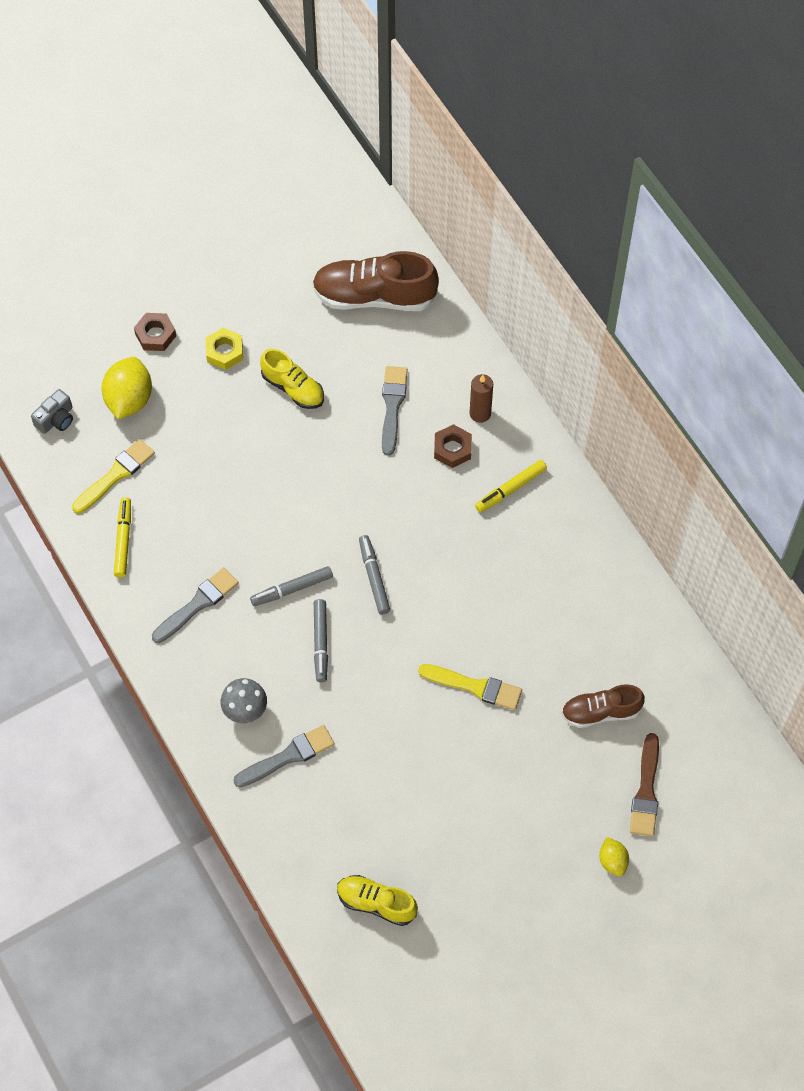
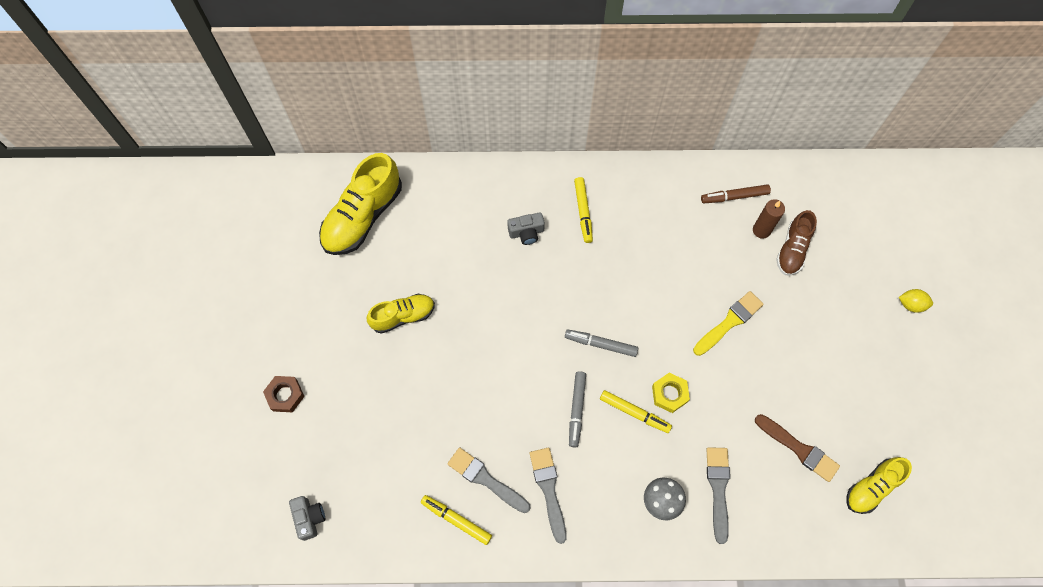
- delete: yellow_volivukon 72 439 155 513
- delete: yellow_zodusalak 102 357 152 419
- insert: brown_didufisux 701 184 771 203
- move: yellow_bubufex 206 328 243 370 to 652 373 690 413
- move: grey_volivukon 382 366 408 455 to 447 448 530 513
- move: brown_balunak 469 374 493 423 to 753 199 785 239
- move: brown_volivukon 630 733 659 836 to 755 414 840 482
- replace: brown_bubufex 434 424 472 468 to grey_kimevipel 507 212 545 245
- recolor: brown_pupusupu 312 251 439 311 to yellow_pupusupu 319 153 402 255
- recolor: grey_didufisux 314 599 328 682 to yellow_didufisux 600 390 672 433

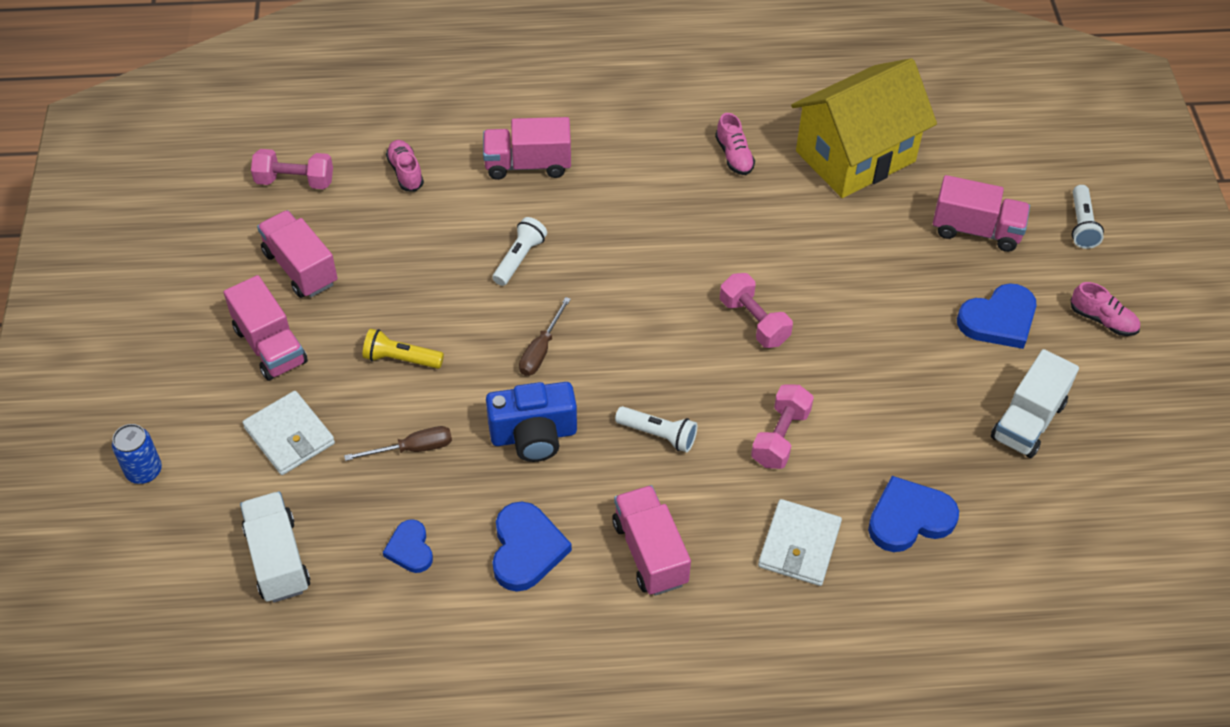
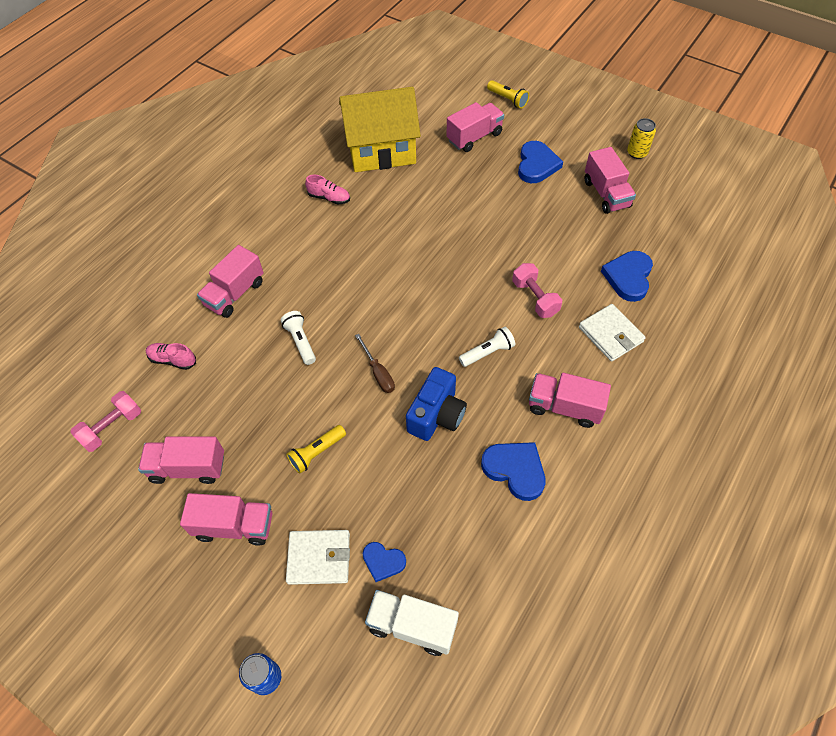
- delete: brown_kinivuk 344 426 452 461
- delete: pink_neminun 720 273 793 348
- delete: pink_pupusupu 1071 282 1140 336
- insert: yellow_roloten 627 118 656 159
- move: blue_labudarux 383 519 433 573 to 363 542 406 582
- recolor: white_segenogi 991 349 1079 458 to pink_segenogi 585 147 636 214
- recolor: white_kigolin 1072 185 1104 249 to yellow_kigolin 487 80 529 109
- rotate: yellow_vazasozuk 791 58 937 198 = 339 87 421 172 75 degrees clockwise

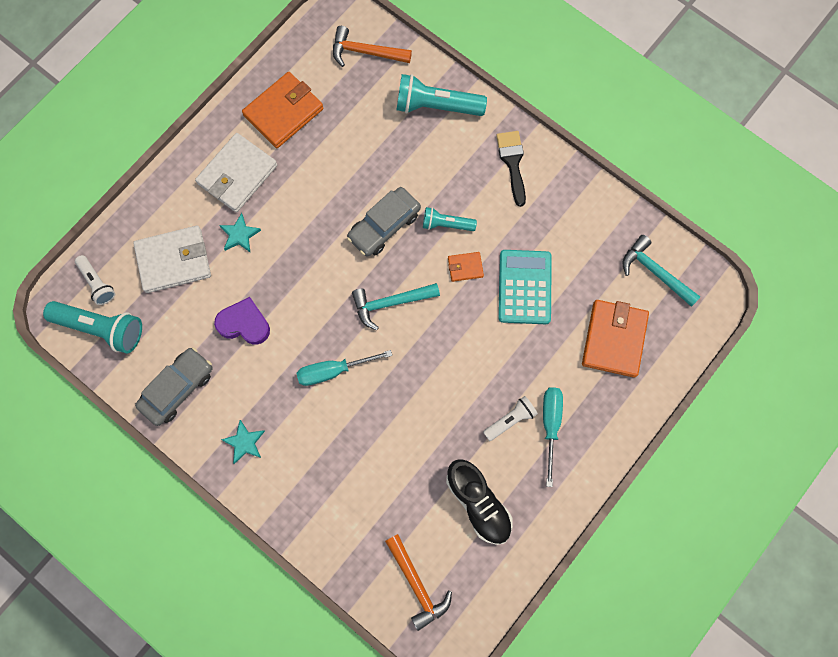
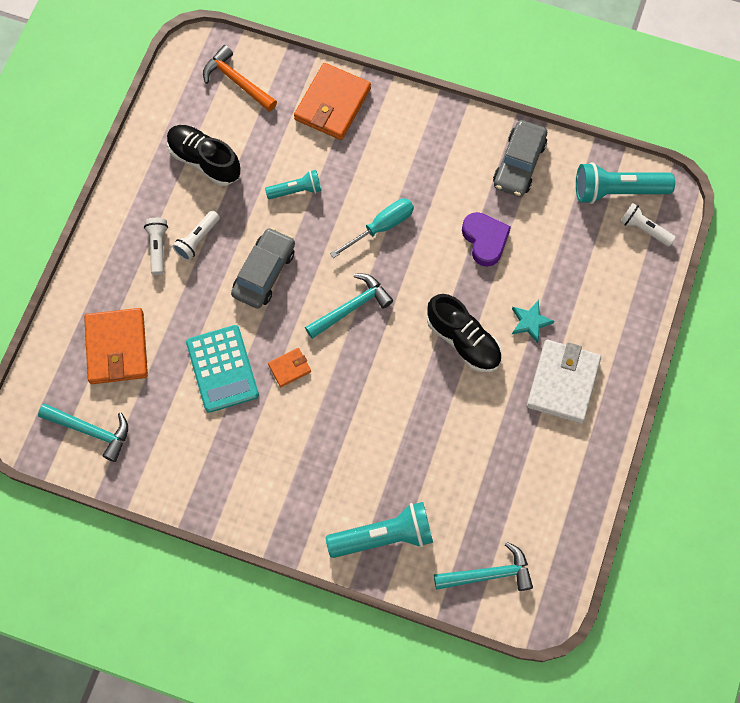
- delete: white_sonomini 133 226 211 293
- delete: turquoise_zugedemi 221 420 265 464
- delete: black_volivukon 496 131 526 207
- insert: black_pupusupu 427 294 502 372
- move: orange_sonomini 242 72 324 148 to 294 63 371 140
- move: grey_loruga 347 187 421 257 to 231 227 295 309
- move: turquoise_kigolin 423 207 477 231 to 265 170 322 199
- replace: turquoise_kinivuk 543 388 563 487 to white_kigolin 144 218 168 275
- recolor: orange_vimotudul 333 26 412 67 to turquoise_vimotudul 434 542 533 591
- rotate: purple_labudarux 214 297 270 345 = 462 212 511 267 105 degrees counterclockwise

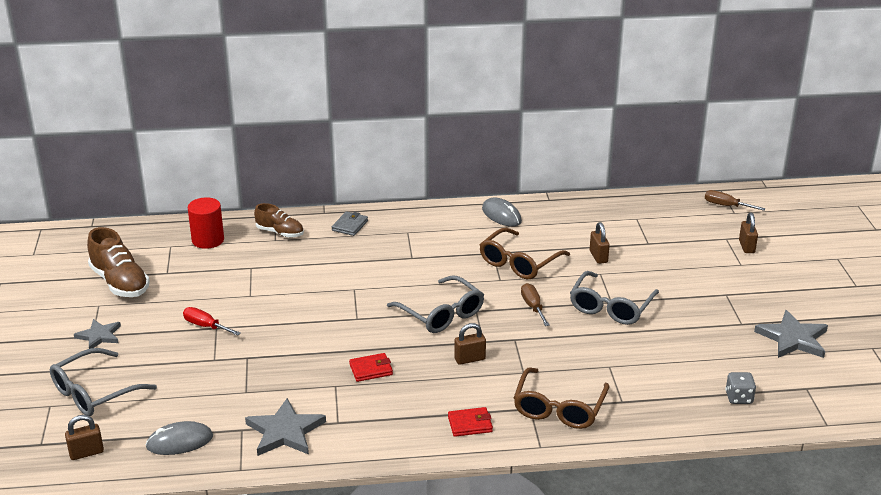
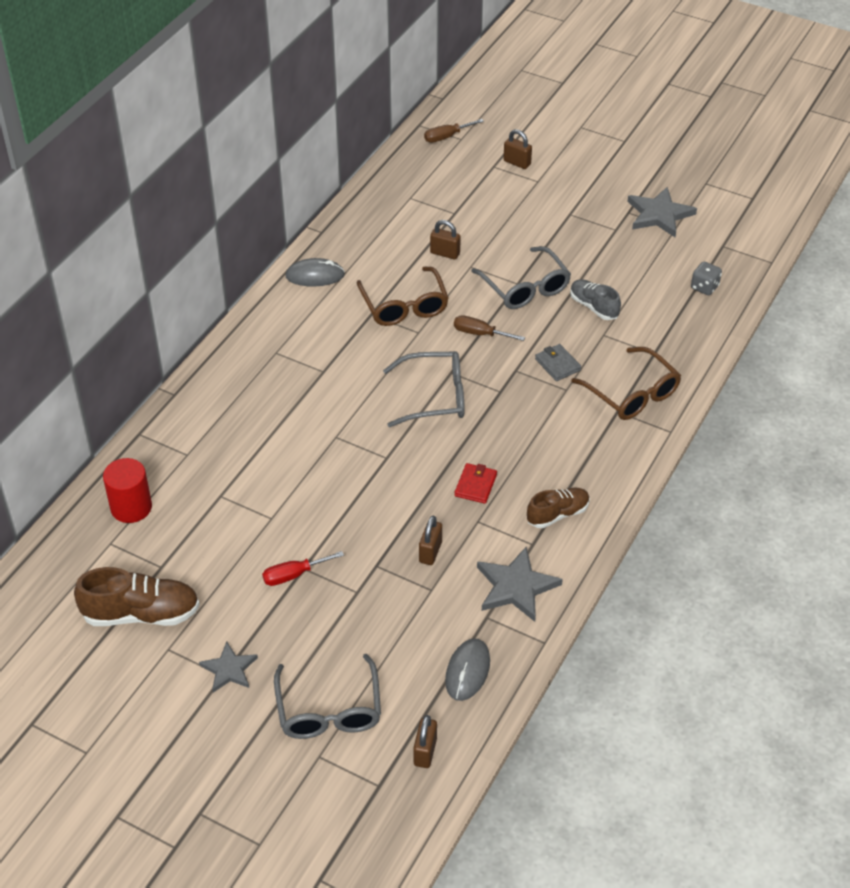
- delete: red_sonomini 448 407 493 437
- insert: grey_pupusupu 570 279 621 320
- move: brown_pupusupu 254 203 304 238 to 527 488 590 528
- move: grey_sonomini 332 211 368 236 to 535 344 581 381
- move: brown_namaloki 454 323 486 365 to 419 516 442 565

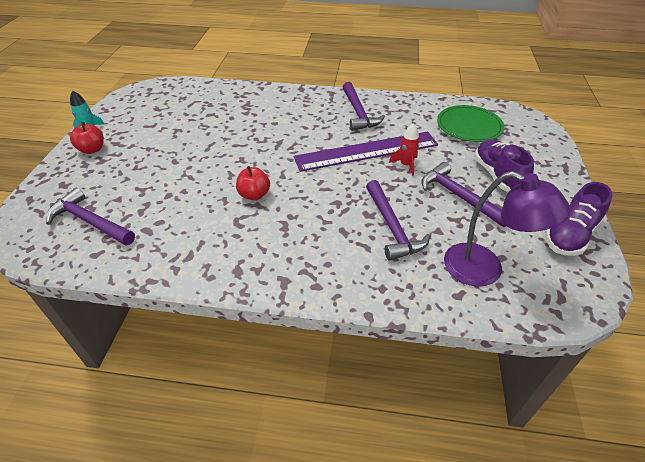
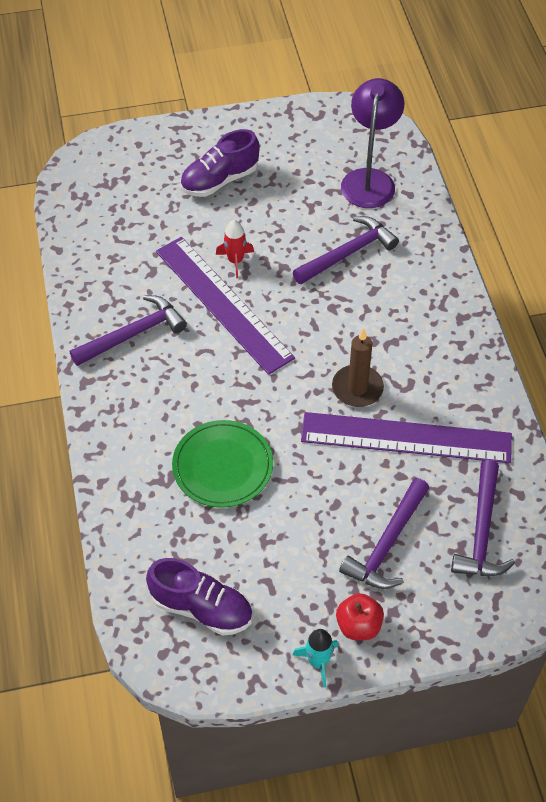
- insert: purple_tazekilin 301 412 512 463
- move: purple_vimotudul 421 162 506 227 to 339 478 429 589
- move: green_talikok 437 105 504 142 to 172 420 273 508
- move: purple_pupusupu 545 182 612 256 to 146 558 252 635
- replace: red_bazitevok 236 166 270 200 to brown_balunak 332 328 384 407

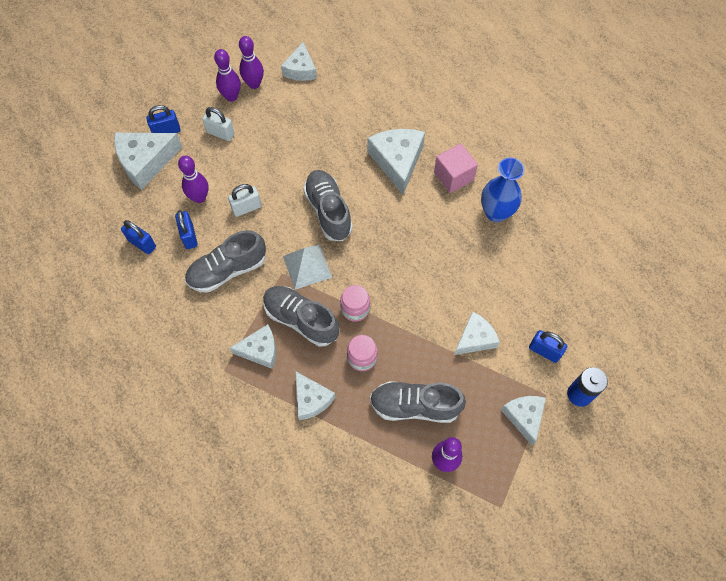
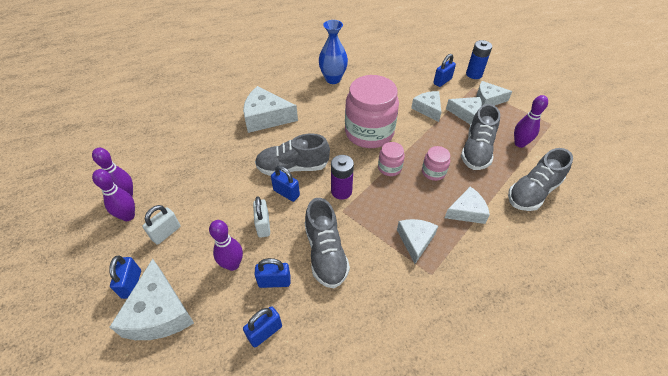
- delete: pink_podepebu 434 144 478 193
- insert: blue_namaloki 271 166 300 202
- insert: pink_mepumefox 345 75 399 148
- move: grey_pupusupu 263 286 339 346 to 508 148 573 211
- move: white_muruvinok 281 42 317 81 to 446 97 482 125
- replace: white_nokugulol 283 244 332 290 to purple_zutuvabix 331 155 354 200

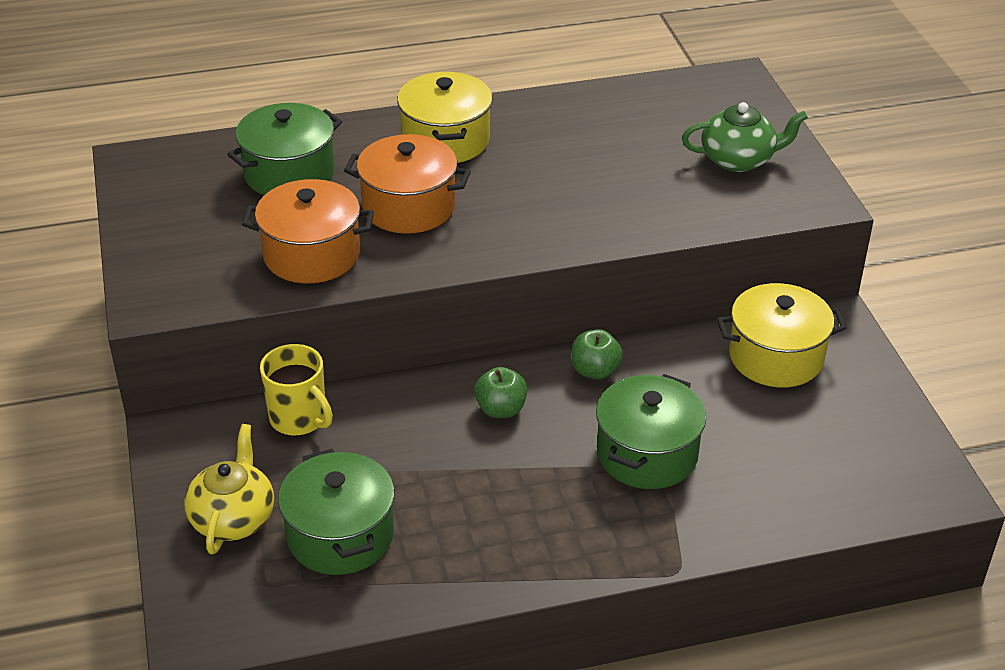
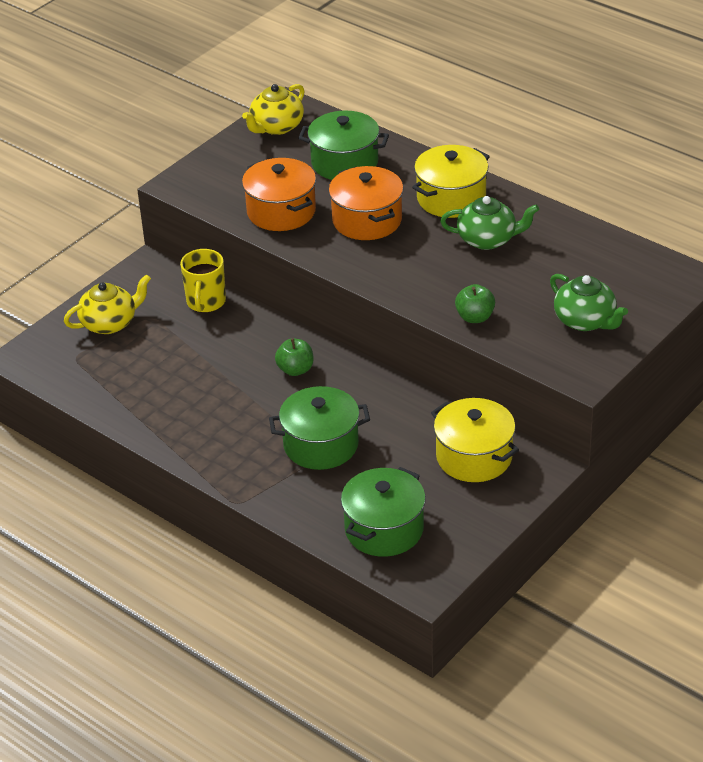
- insert: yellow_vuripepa 242 84 304 135
- insert: green_vuripepa 440 196 539 250
- move: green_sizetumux 278 449 395 575 to 341 467 426 557
- move: green_bazitevok 571 329 623 379 to 455 284 495 323

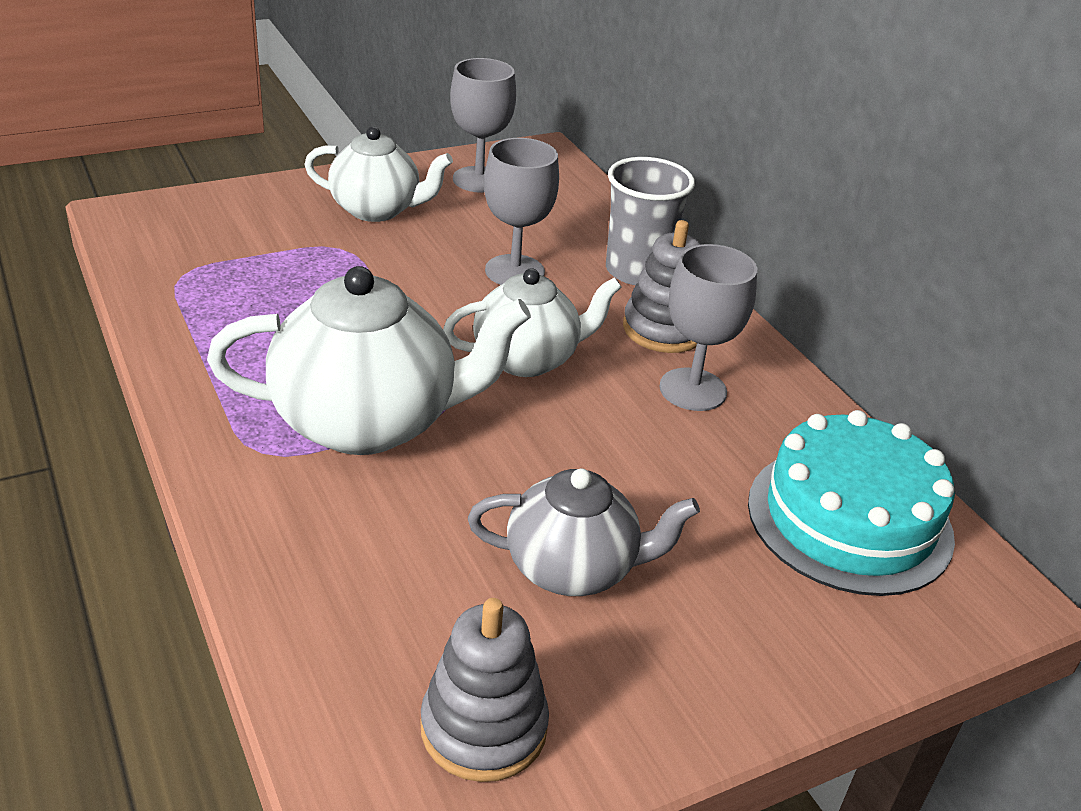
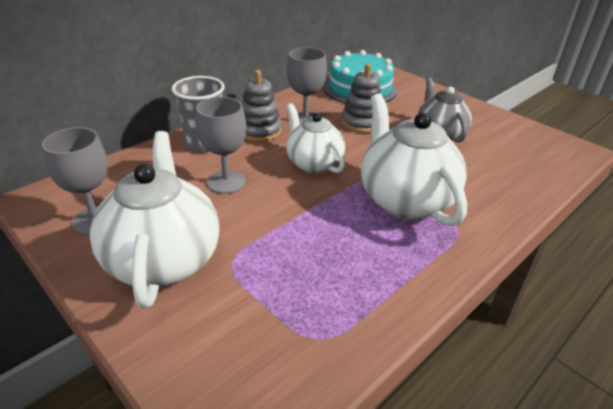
- move: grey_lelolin 421 598 549 782 to 341 64 381 133
- resize: white_vuripepa 304 126 453 222 = 90 131 219 308 x1.57

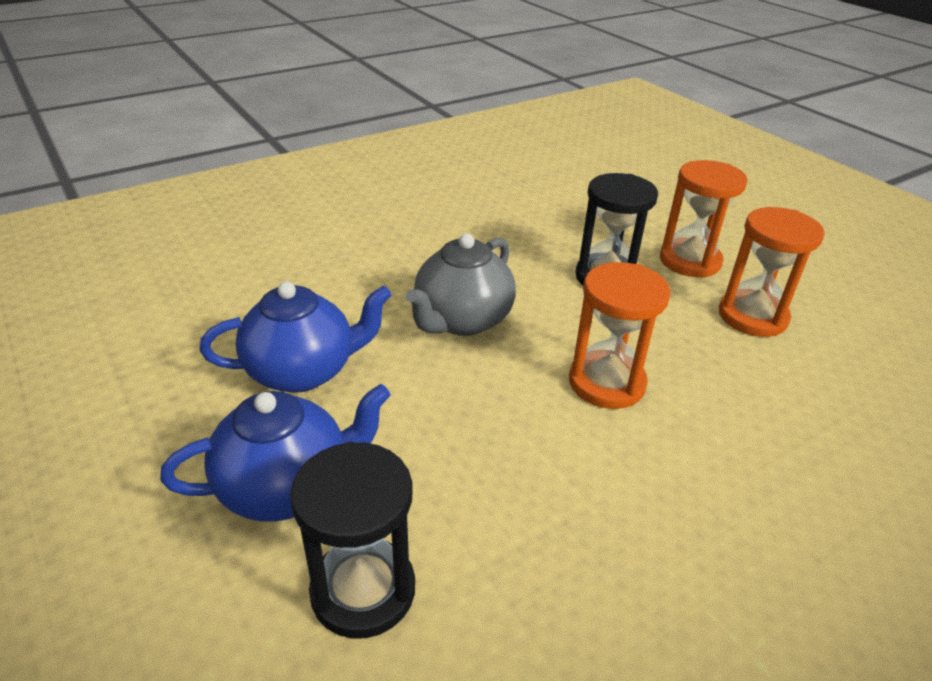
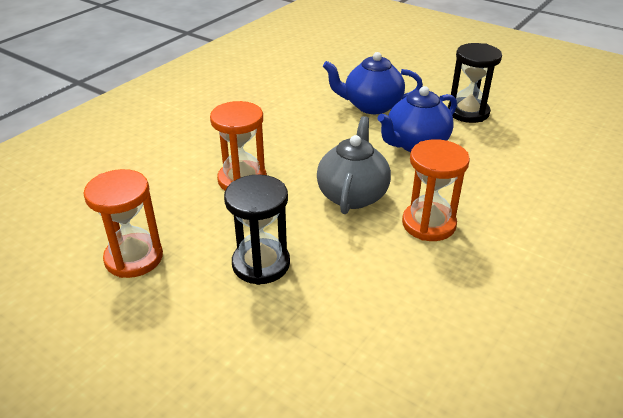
- move: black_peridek 290 442 415 639 to 448 43 502 123
- move: orange_peridek 660 160 748 278 to 402 139 470 241
- rotate: blue_vuripepa 160 384 391 522 = 323 52 423 114 45 degrees clockwise

